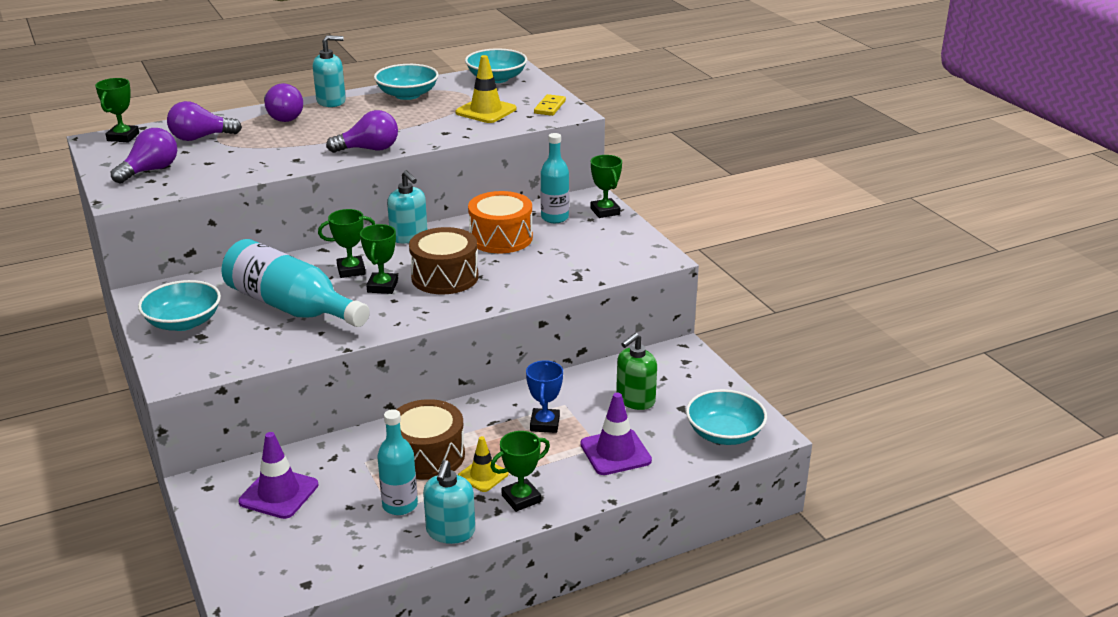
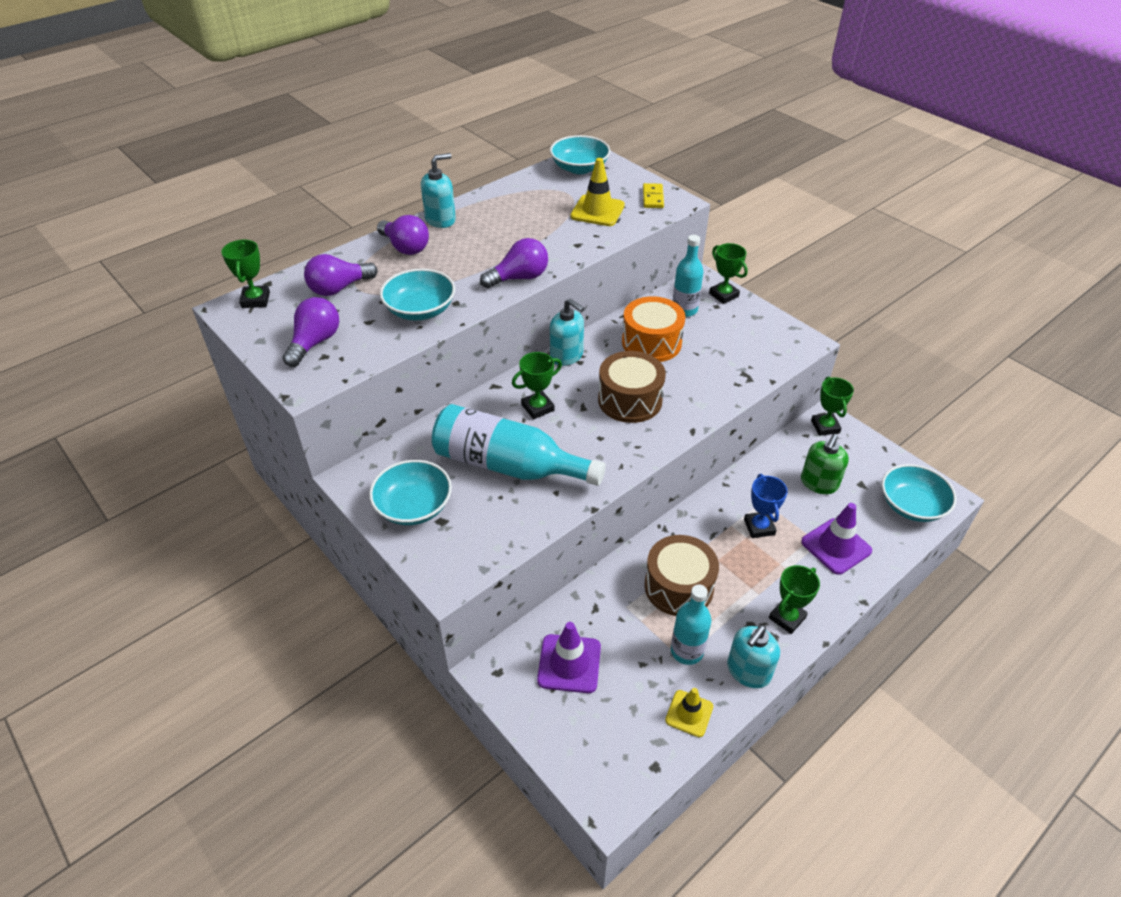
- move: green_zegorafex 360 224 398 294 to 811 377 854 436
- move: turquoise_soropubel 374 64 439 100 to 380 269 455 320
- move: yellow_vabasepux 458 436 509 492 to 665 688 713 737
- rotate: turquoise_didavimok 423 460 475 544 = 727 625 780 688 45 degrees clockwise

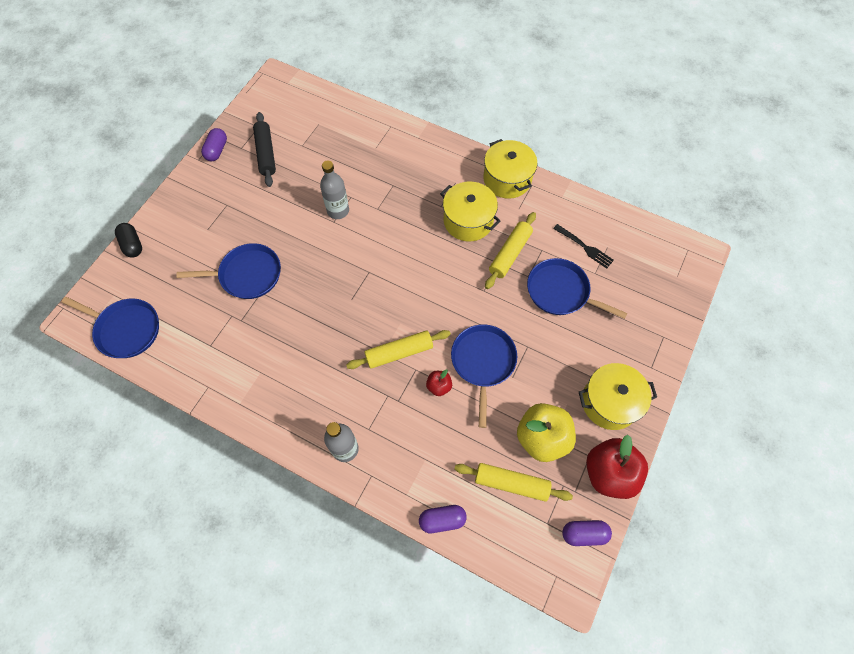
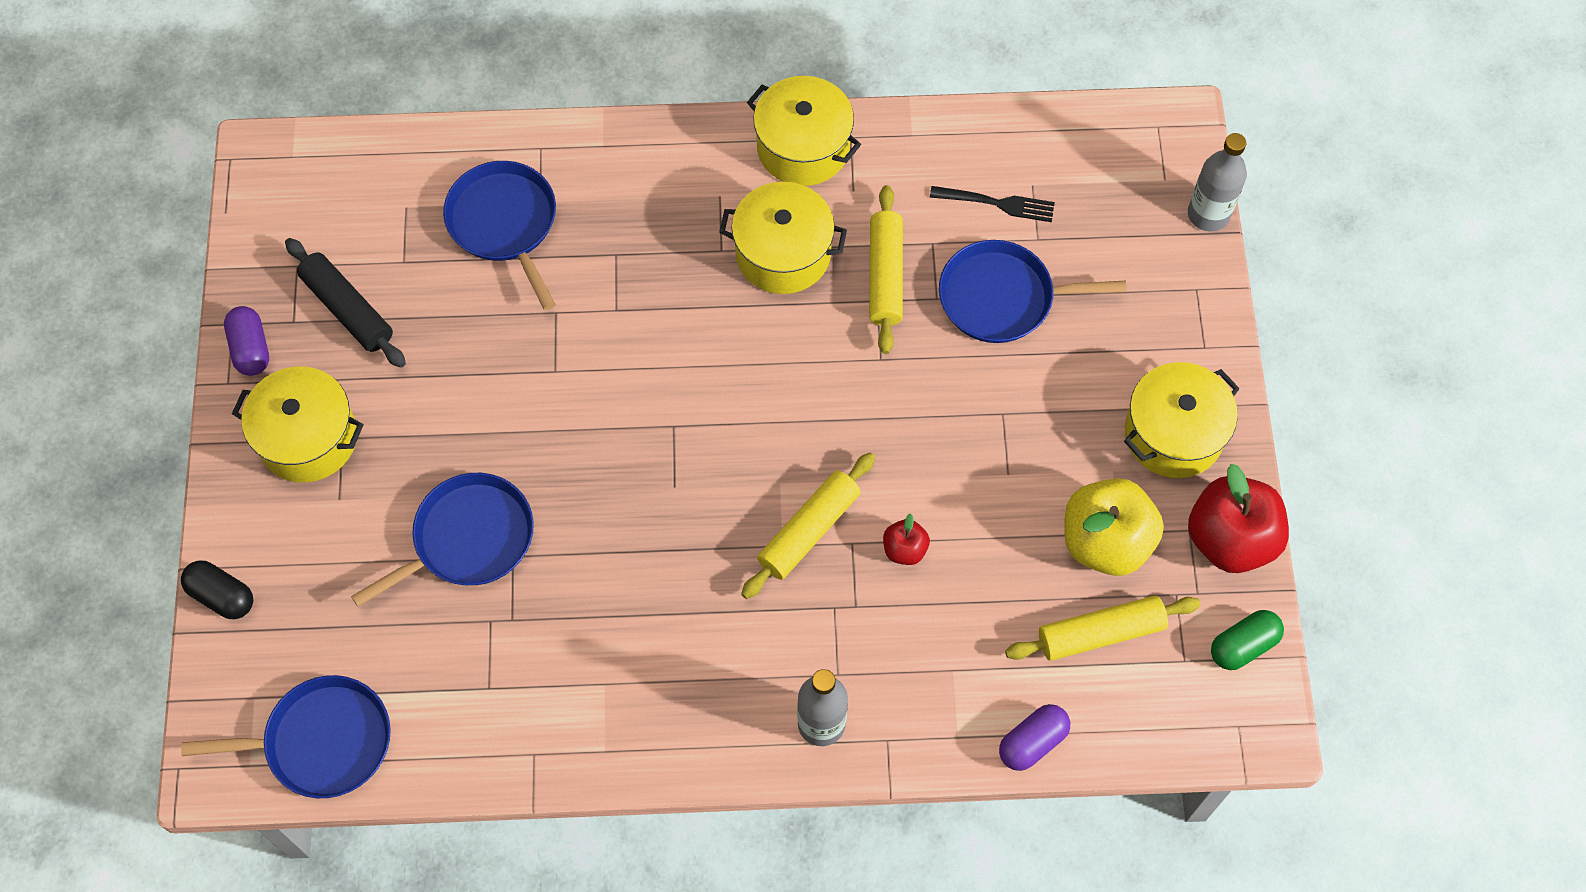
- insert: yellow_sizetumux 232 367 364 482
- move: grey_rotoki 320 161 349 219 to 1188 133 1247 232
- move: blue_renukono 451 324 517 428 to 443 161 556 310
- recolor: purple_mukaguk 562 520 612 546 to green_mukaguk 1211 610 1284 670

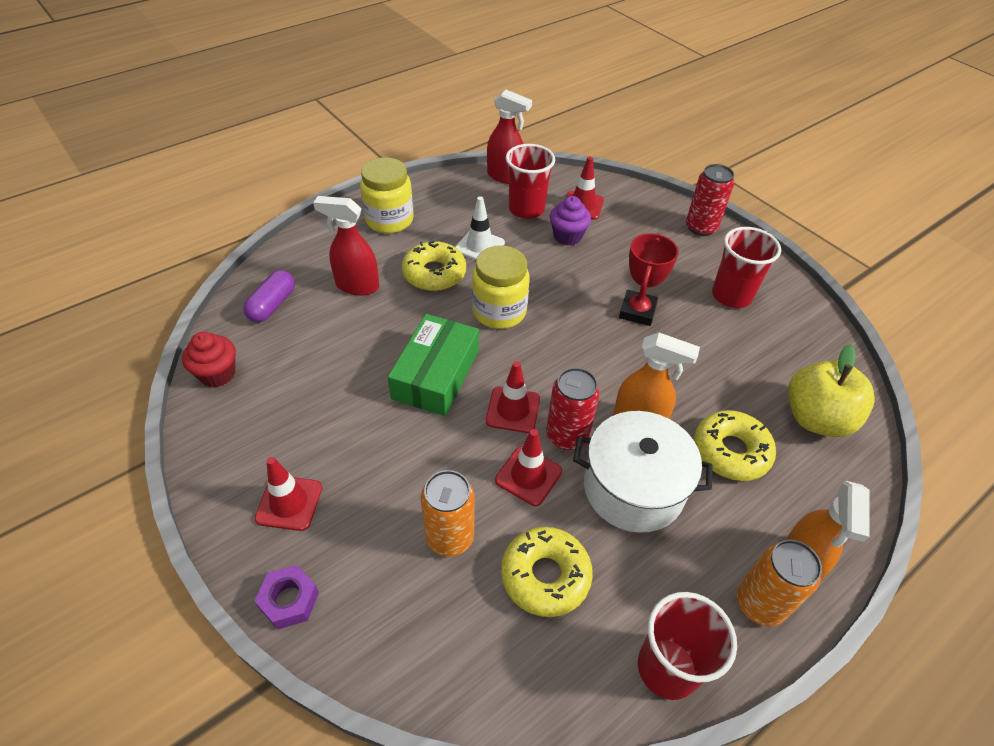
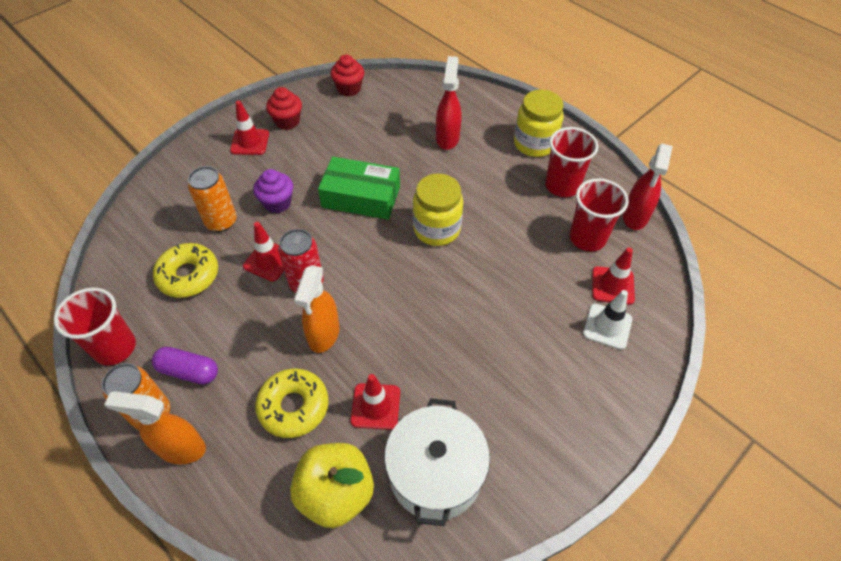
- delete: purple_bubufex 254 565 319 630
- delete: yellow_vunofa 402 241 466 291
- delete: red_zegorafex 619 233 679 326
- delete: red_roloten 686 164 734 236
- insert: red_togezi 266 87 302 130
- move: purple_mukaguk 243 270 295 322 to 152 347 218 384
- move: white_vabasepux 455 196 505 260 to 583 290 632 350
- move: red_vabasepux 486 361 540 433 to 351 374 400 430
- move: purple_togezi 550 196 591 246 to 253 169 293 213
- move: white_sizetumux 573 411 712 533 to 384 398 490 526
- move: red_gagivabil 712 227 781 308 to 545 127 599 197

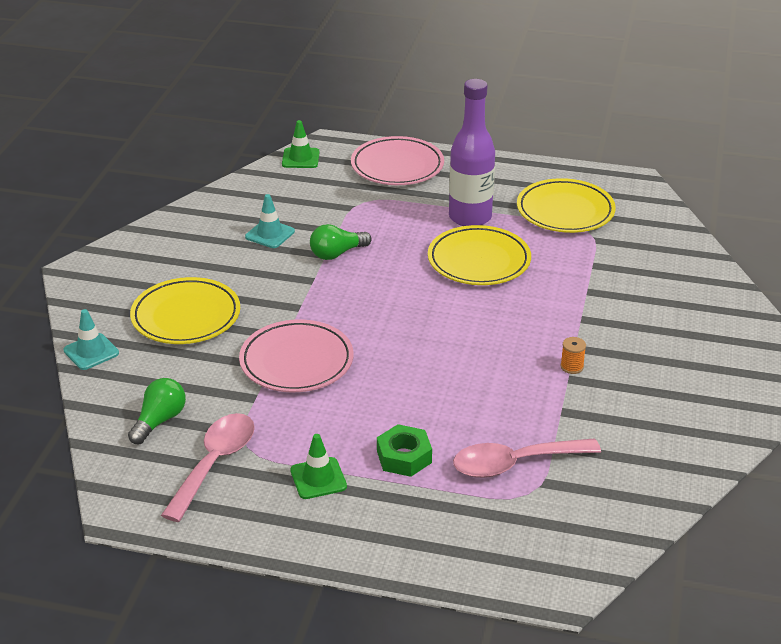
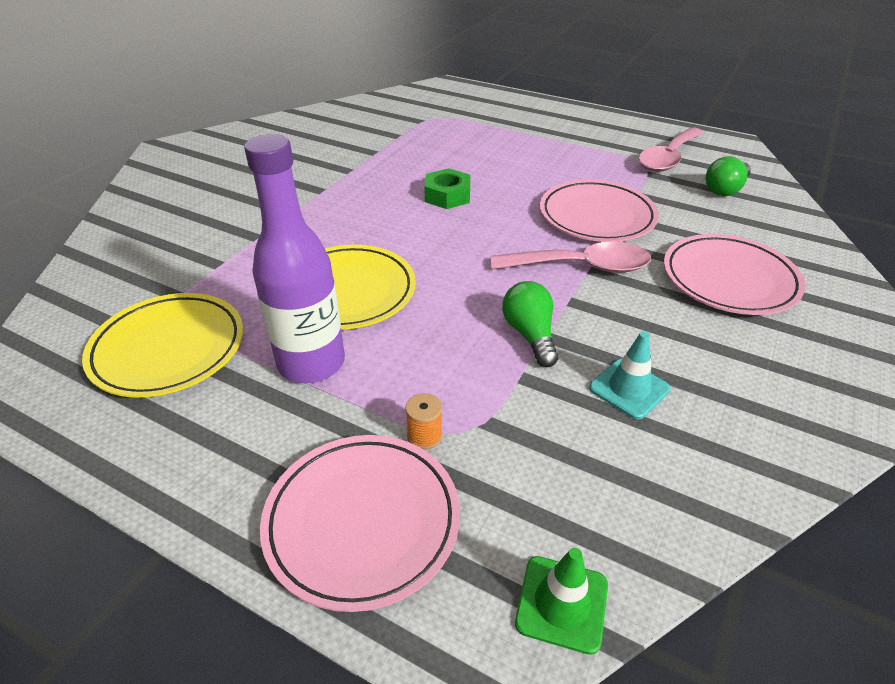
- delete: turquoise_vabasepux 63 309 119 370
- delete: green_vabasepux 290 434 347 499
- move: green_bubufex 377 424 432 477 to 424 168 470 209
- move: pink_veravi 453 438 601 478 to 491 242 651 273
- move: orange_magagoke 561 337 586 374 to 405 393 442 450
- recolor: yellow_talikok 130 277 240 344 to pink_talikok 664 234 805 315
- rotate: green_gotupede 310 224 372 260 = 502 281 559 367 90 degrees counterclockwise

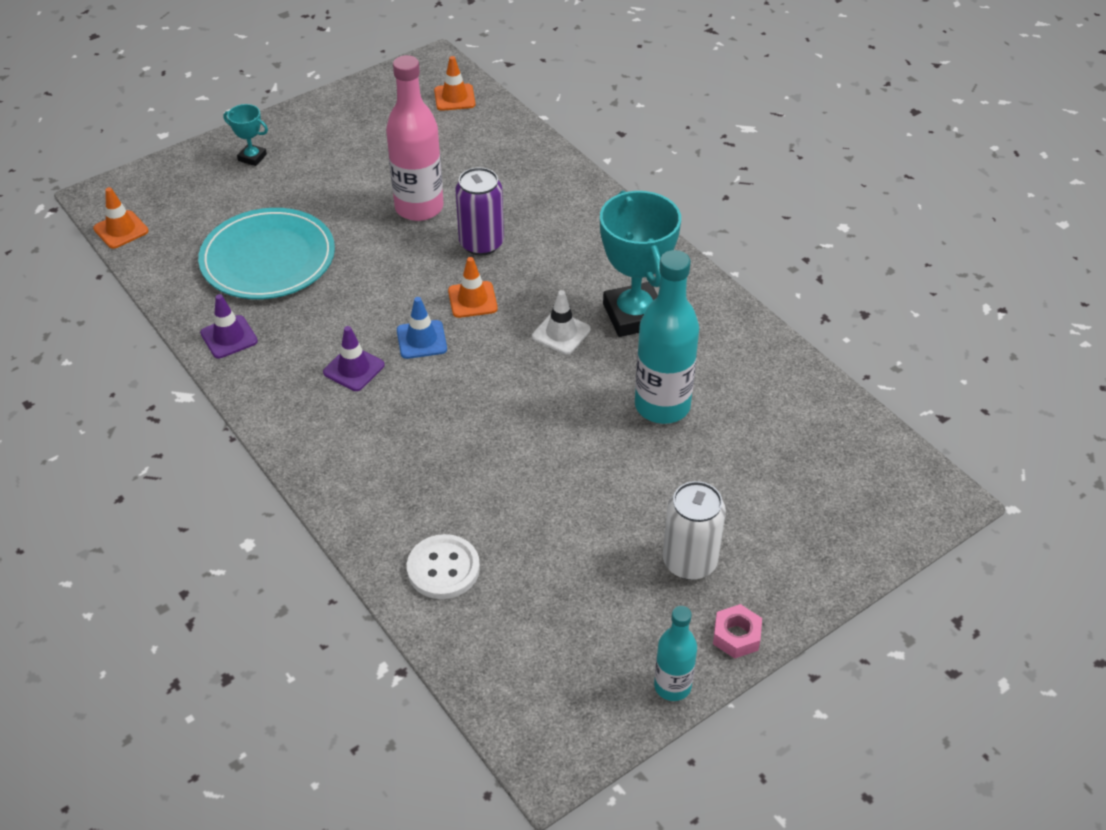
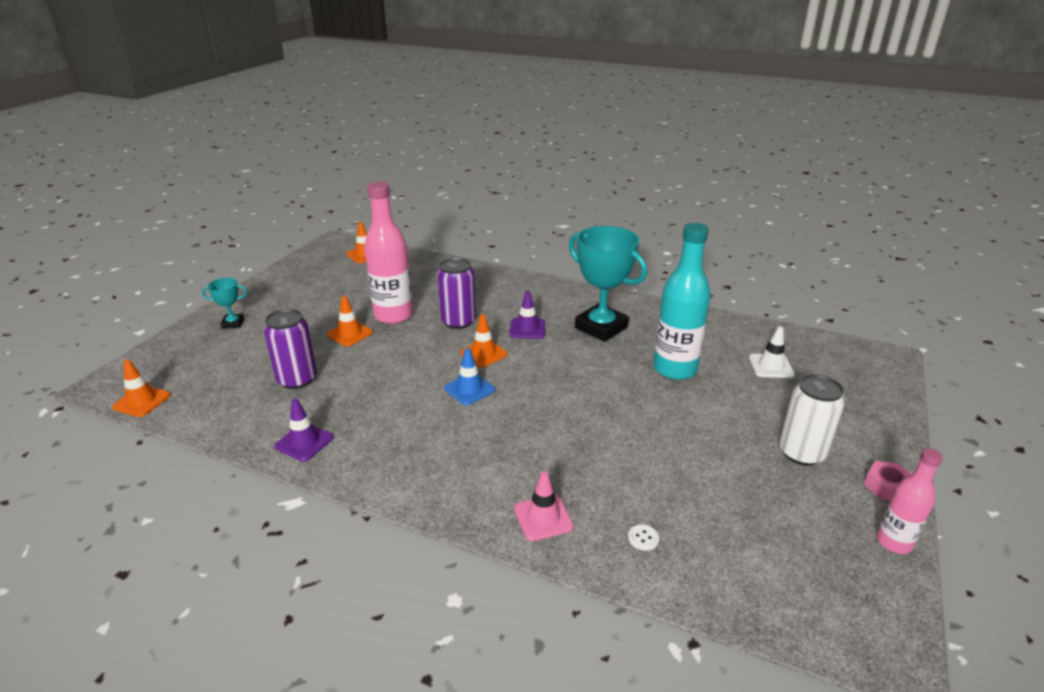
- insert: orange_vabasepux 327 296 373 346
- insert: pink_vabasepux 514 471 574 541
- move: purple_vabasepux 323 326 385 391 to 509 291 545 339
- move: white_vabasepux 532 290 591 354 to 749 326 795 378
- replace: turquoise_talikok 198 208 335 299 to purple_roloten 263 309 317 389
- recolor: turquoise_rotoki 654 606 697 701 to pink_rotoki 876 448 943 554
- resize: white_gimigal 407 534 480 599 = 628 524 659 551 x0.44

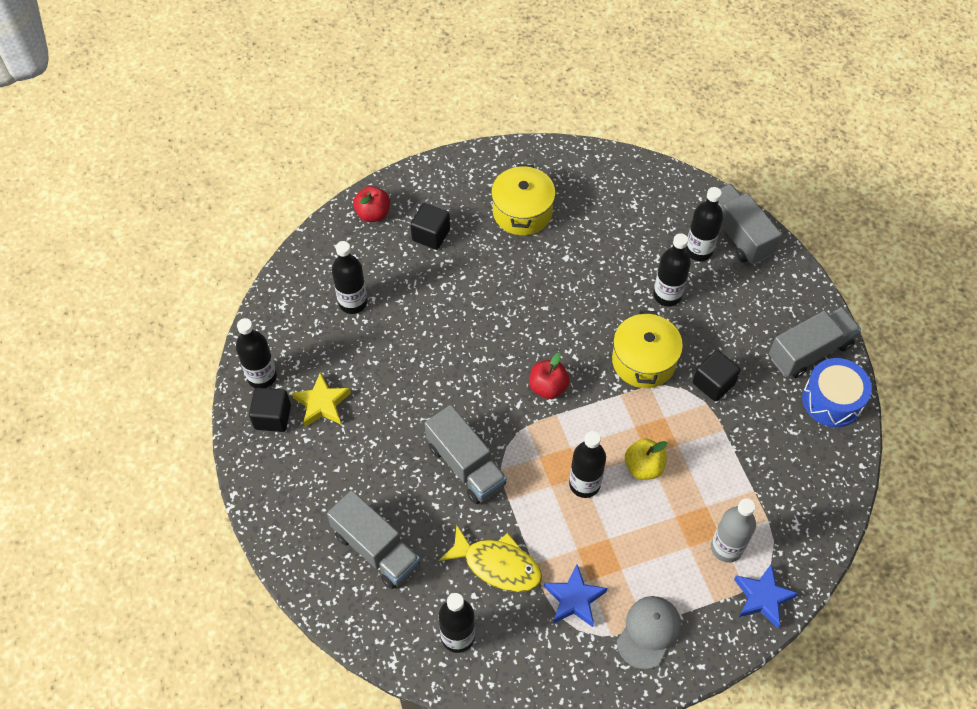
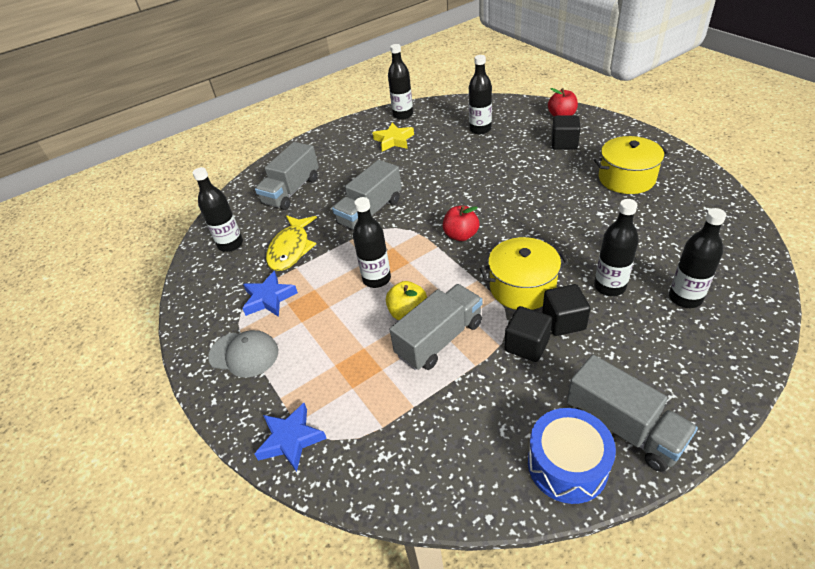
- delete: grey_rotoki 711 498 756 563
- move: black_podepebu 249 388 291 432 to 542 284 590 336
- move: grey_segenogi 706 184 782 265 to 389 284 482 370

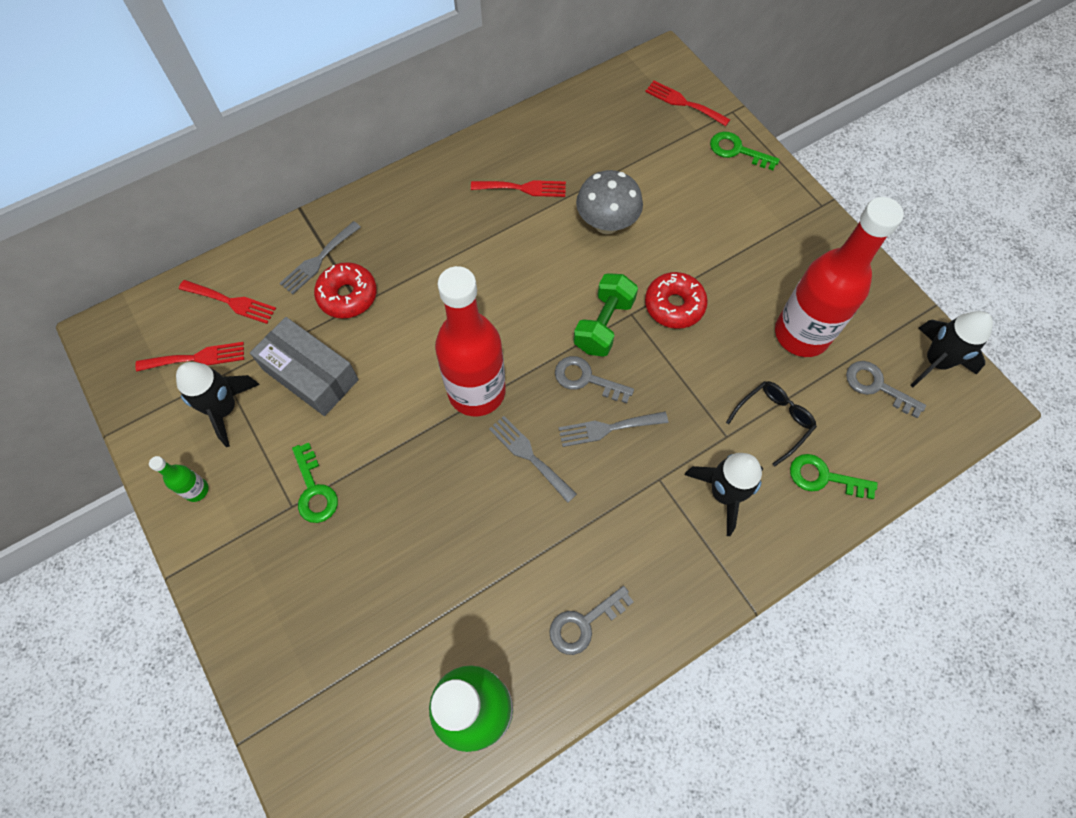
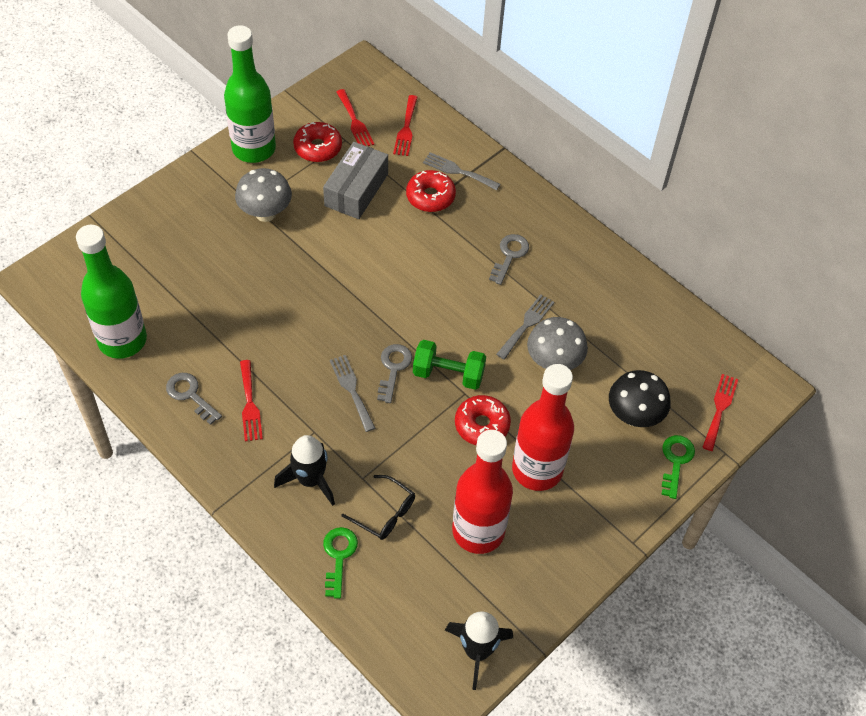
- insert: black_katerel 609 370 671 427
- move: red_rotoki 435 266 506 416 to 512 364 574 491
- move: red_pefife 471 180 566 197 to 240 360 263 441
- move: grey_pefife 489 416 577 503 to 496 295 554 359
- move: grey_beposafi 846 361 926 418 to 489 234 529 285
- replace: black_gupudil 176 362 260 447 to red_vunofa 293 122 342 162
- replace: green_beposafi 292 443 338 523 to grey_katerel 235 168 292 222
- resize: green_rotoki 149 456 208 502 = 224 25 276 163 x2.45

